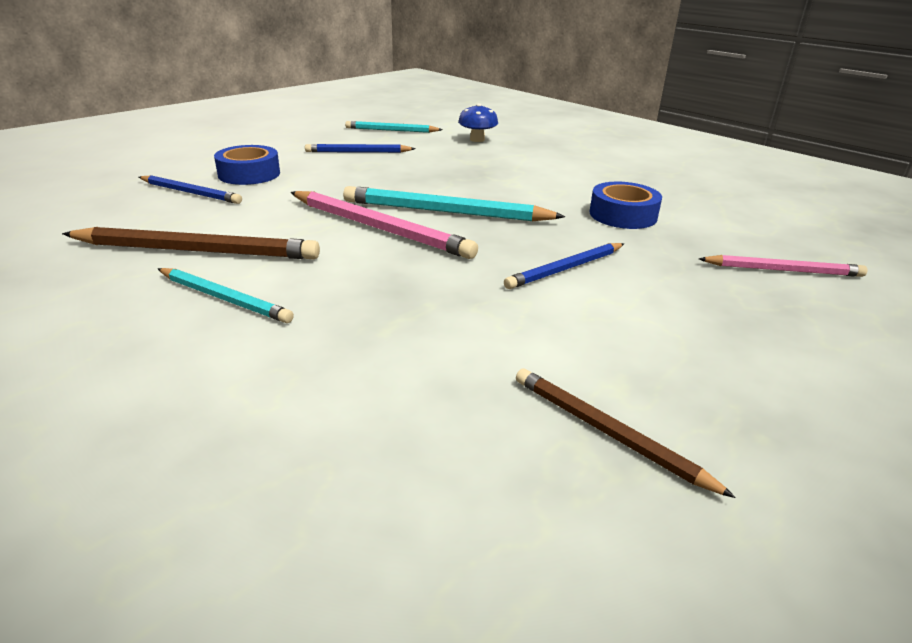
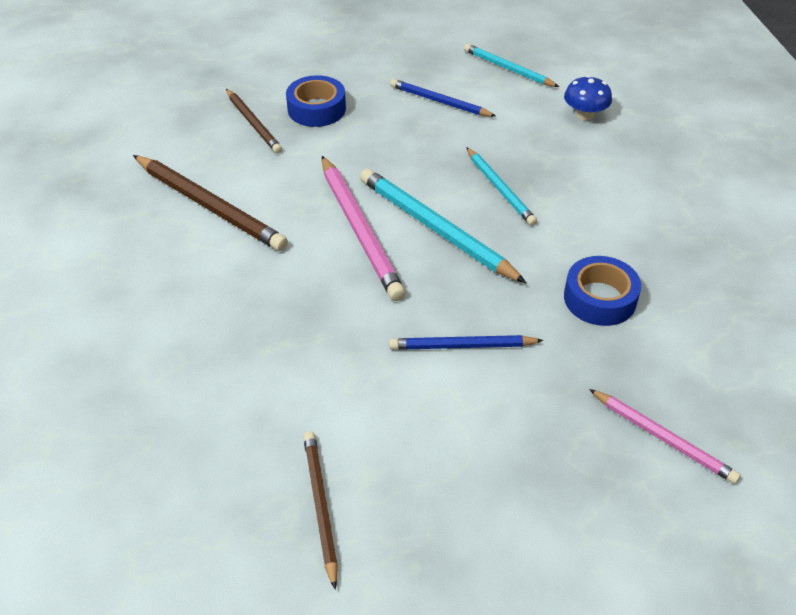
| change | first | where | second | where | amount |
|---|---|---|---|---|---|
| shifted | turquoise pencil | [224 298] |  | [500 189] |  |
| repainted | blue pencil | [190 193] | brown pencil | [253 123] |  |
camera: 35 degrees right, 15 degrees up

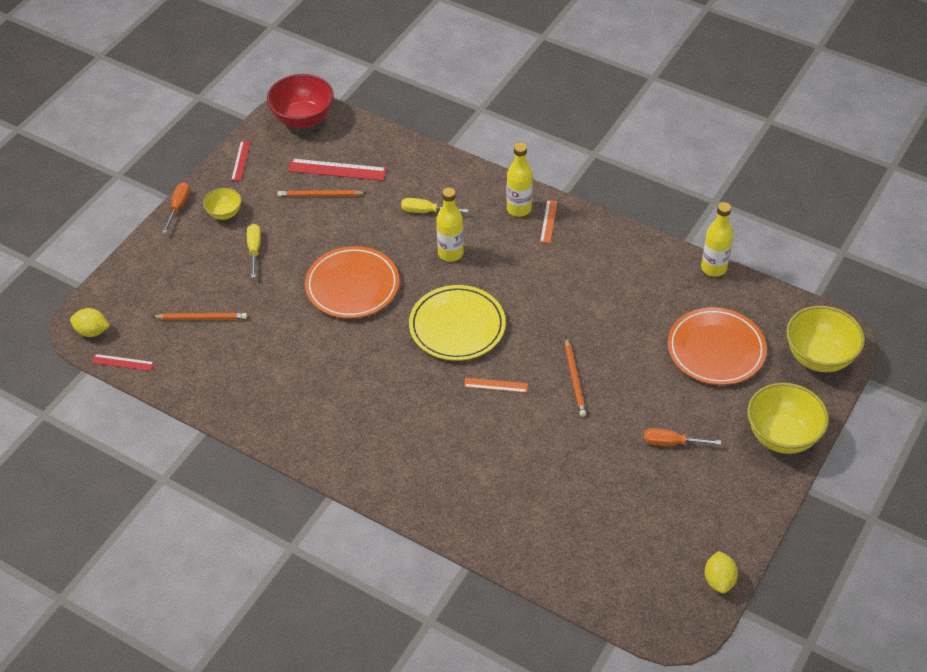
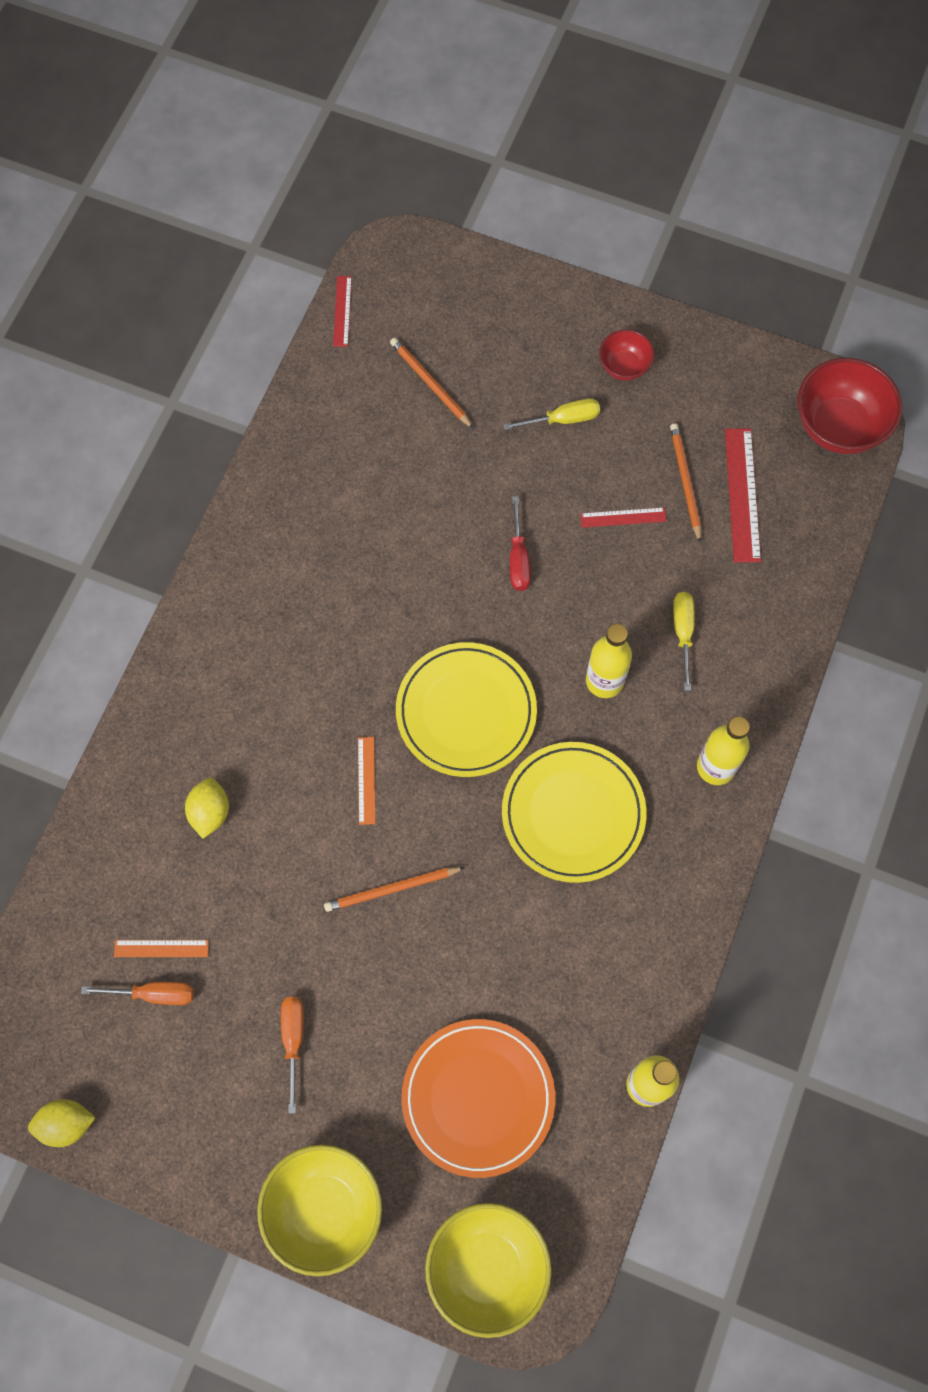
| change | first | where | second | where | amount |
|---|---|---|---|---|---|
| new |  |  | yellow plate | [573 813] |  |
| shifted | yellow lemon | [92 331] |  | [210 812] |  |
| shifted | orange screwdriver | [178 207] |  | [154 994] |  |
| shifted | red ruler | [241 160] |  | [623 517] |  |
| shifted | orange ruler | [548 221] |  | [161 948] |  |
| swapped | orange plate | [352 286] | red screwdriver | [518 559] |  |
| repainted | yellow bowl | [224 213] | red bowl | [624 367] |  |
| rotated | orange pencil | [202 318] |  | [430 384] | 150 degrees clockwise |
camera: 80 degrees right, 20 degrees up

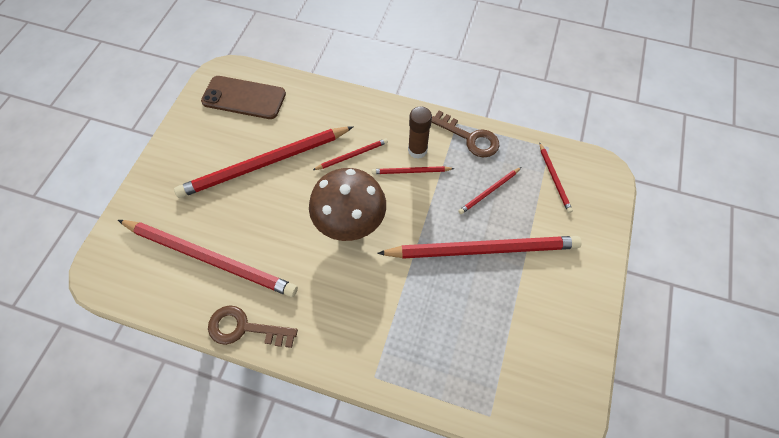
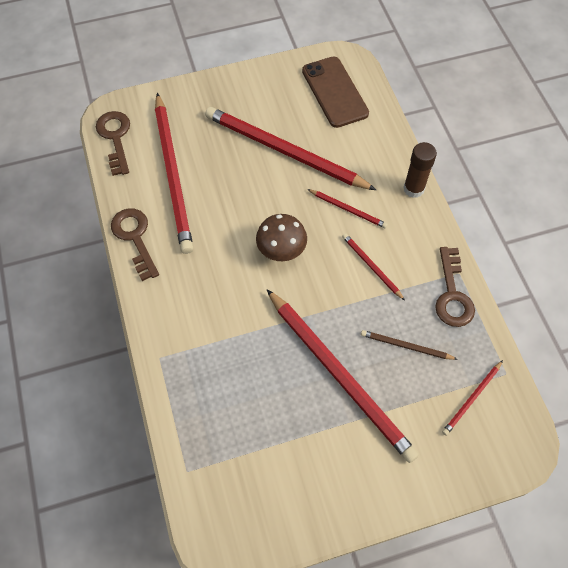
| change | first | where | second | where | amount |
|---|---|---|---|---|---|
| new |  |  | brown key | [115 138] |  |
| shifted | brown glue stick | [417 150] |  | [413 189] |  |
| repainted | red pencil | [489 191] | brown pencil | [406 346] |  |
| scaled | brown mushroom | [350 222] |  | [281 251] | x0.65 |
camera: 55 degrees right, 0 degrees up

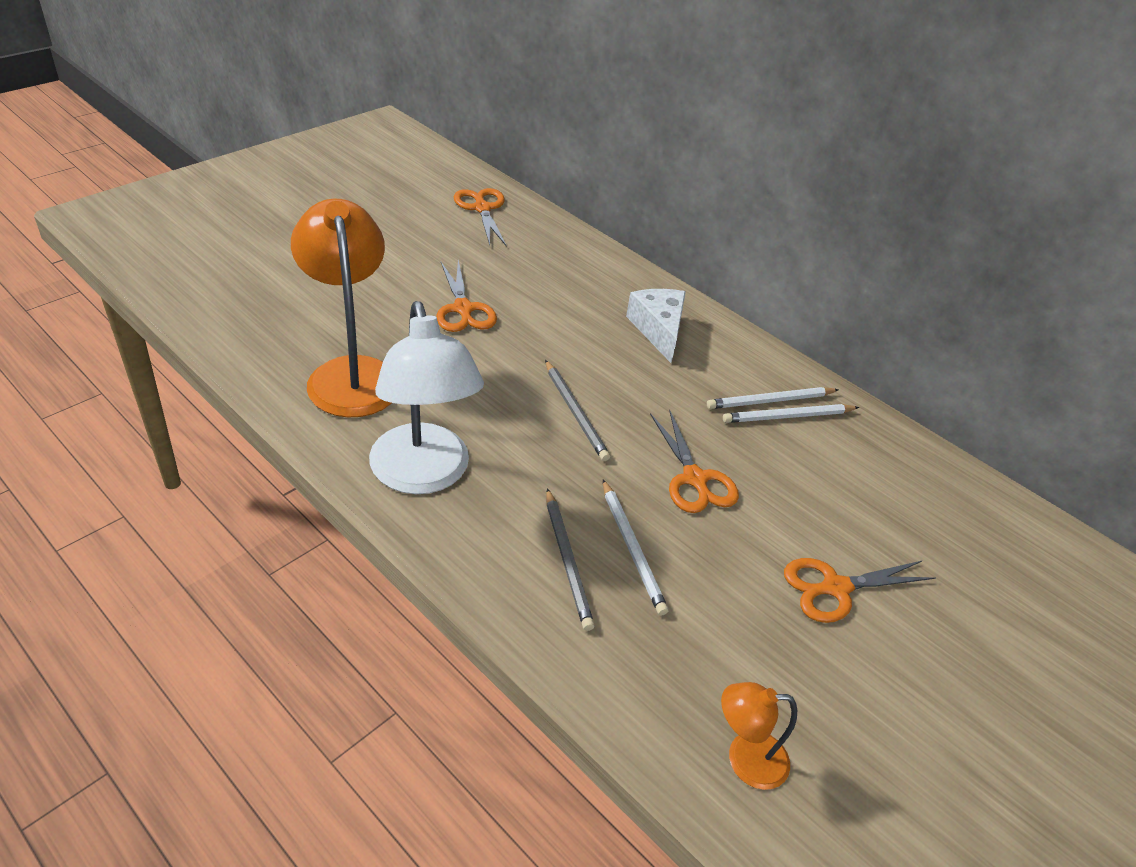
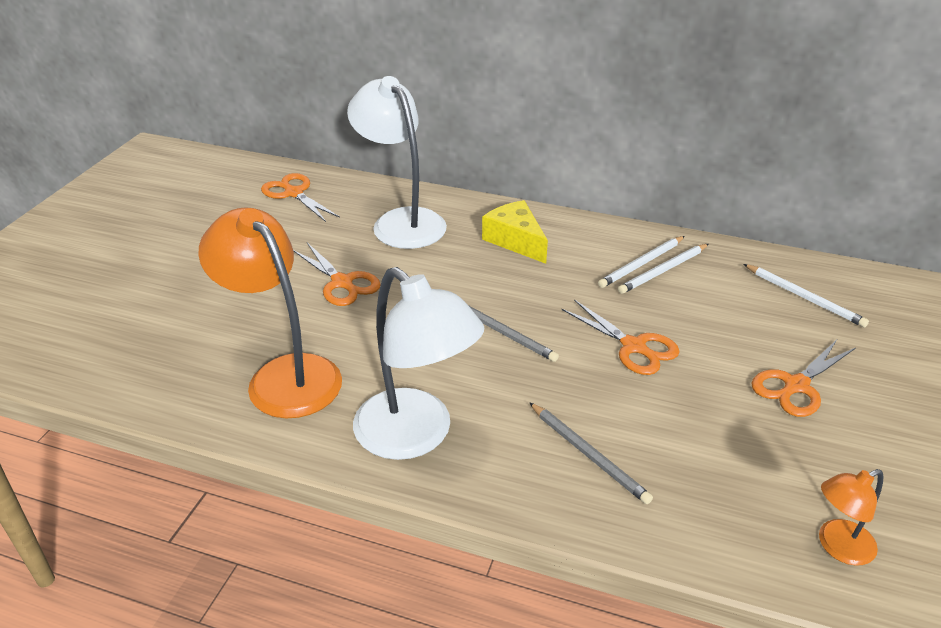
| change | first | where | second | where | amount |
|---|---|---|---|---|---|
| new |  |  | white lamp | [401 221] |  |
| shifted | white pencil | [632 548] |  | [804 297] |  |
| repainted | white cheese | [658 329] | yellow cheese | [515 240] |  |
camera: 20 degrees left, 5 degrees down

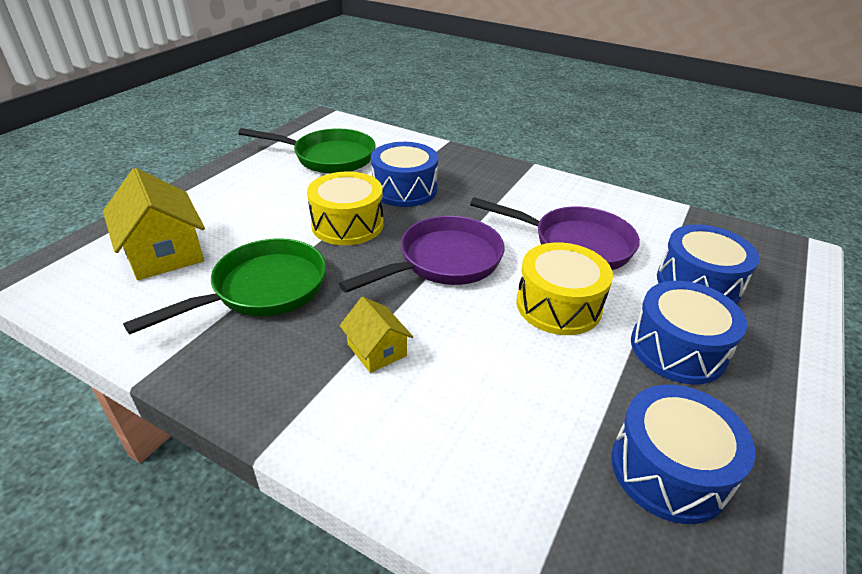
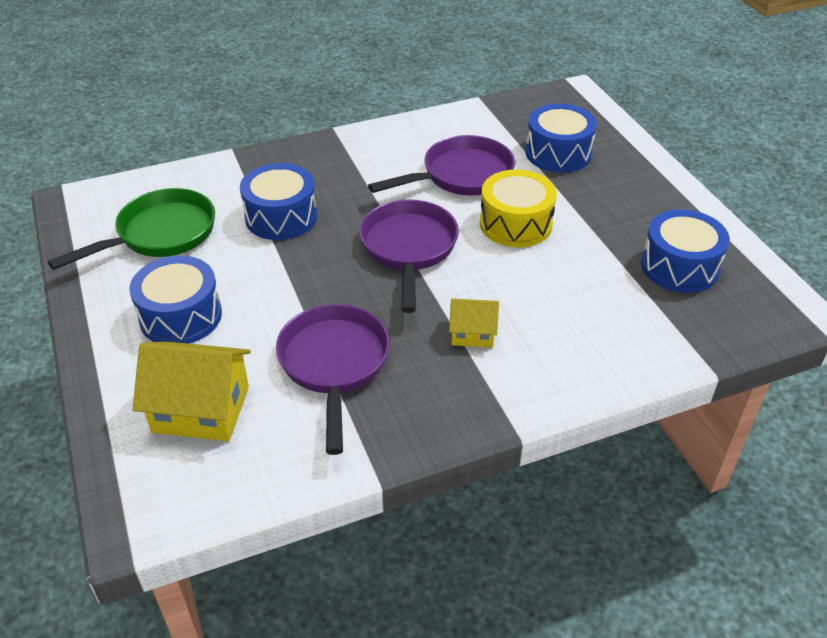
| change | first | where | second | where | amount |
|---|---|---|---|---|---|
| gone | yellow drum | [347 224] |  |  |  |
| shifted | blue drum | [677 349] |  | [181 316] |  |
| repainted | green pan | [262 290] | purple pan | [334 365] |  |
camera: 50 degrees left, 5 degrees up

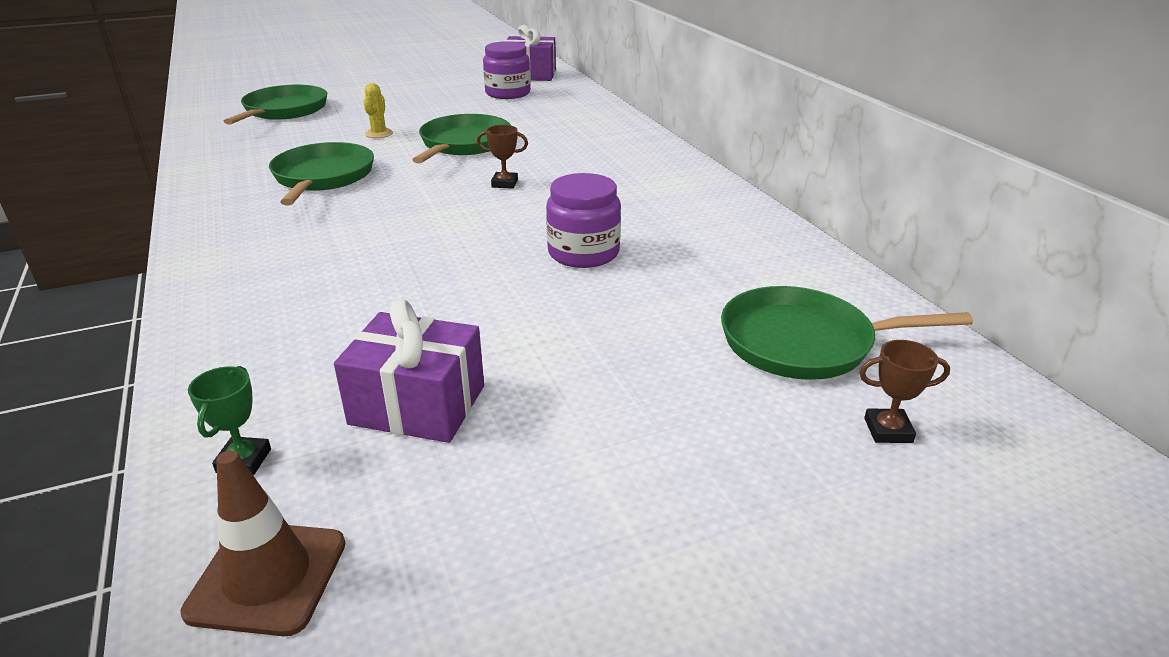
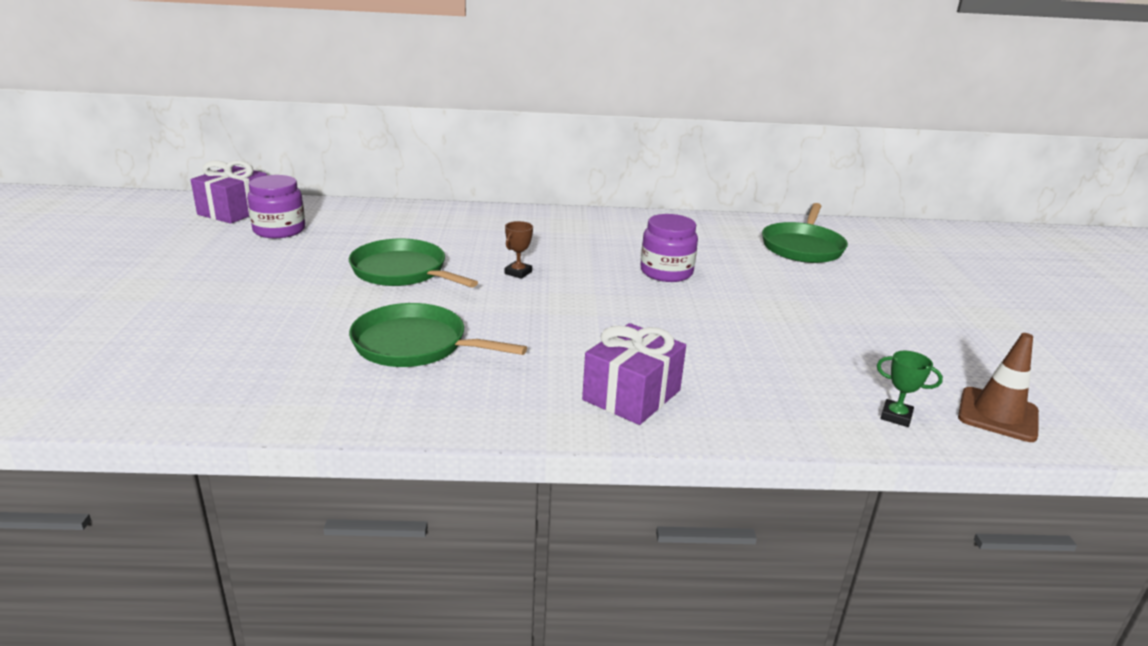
| change | first | where | second | where | amount |
|---|---|---|---|---|---|
| gone | green pan | [284 110] |  |  |  |
| gone | yellow cactus | [379 134] |  |  |  |
| gone | brown trophy | [888 430] |  |  |  |
| shifted | purple gift | [417 405] |  | [632 395] |  |
camera: 70 degrees left, 5 degrees down

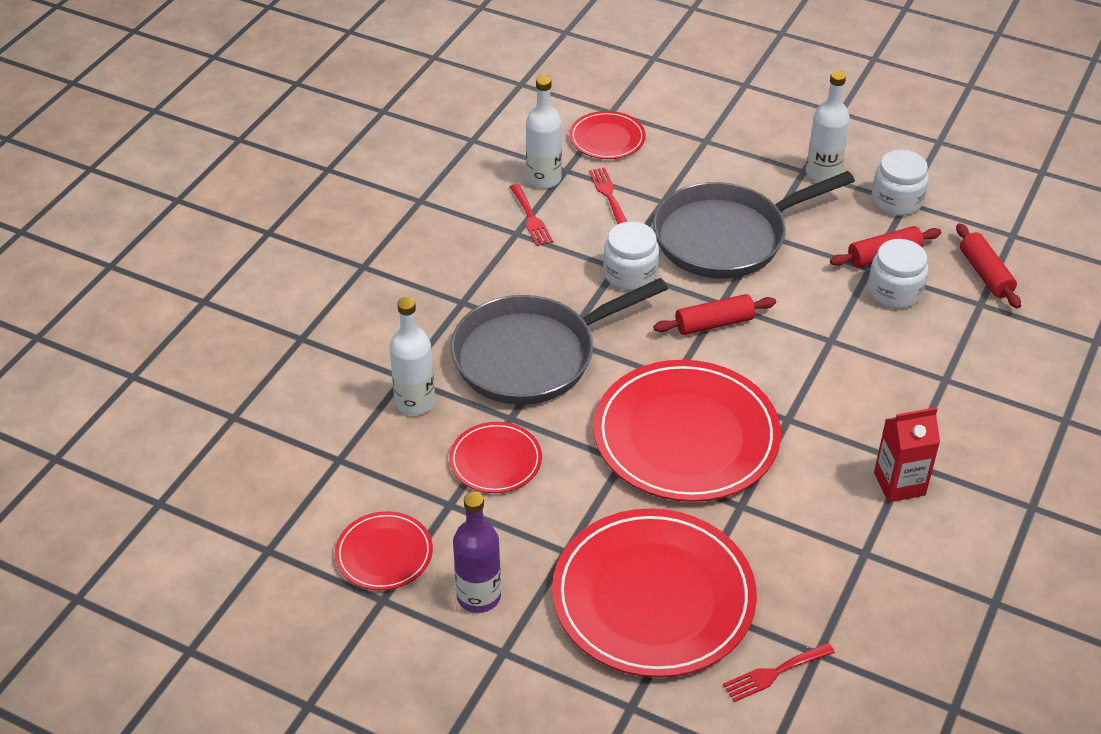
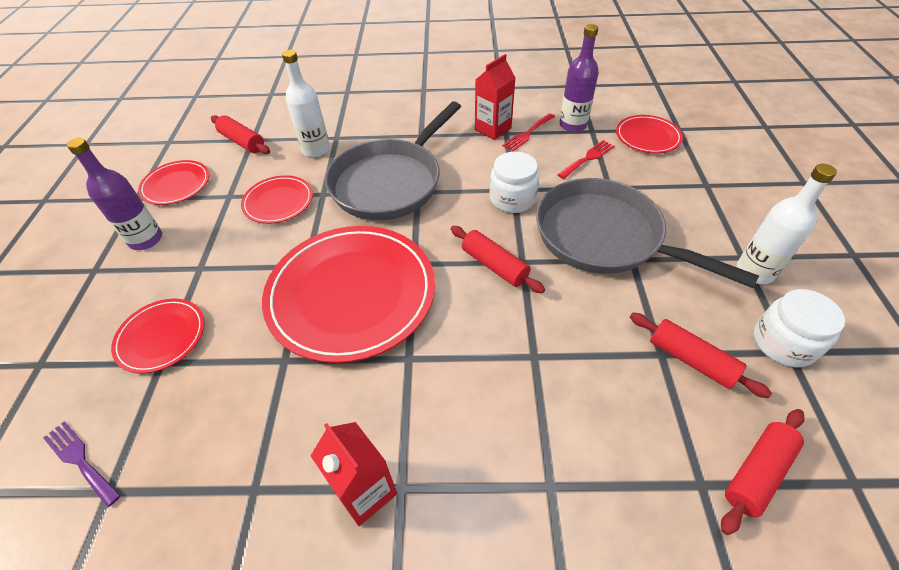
| change | first | where | second | where | amount |
|---|---|---|---|---|---|
| gone | white jar | [894 292] |  |  |  |
| new |  |  | red rolling pin | [242 142] |  |
| new |  |  | red carton | [493 129] |  |
| repainted | white bottle | [544 179] | purple bottle | [573 125] |  |
| repainted | red fork | [774 673] | purple fork | [80 460] |  |
| rotated | grey pan | [532 356] |  | [390 182] | 90 degrees counterclockwise |
| scaled | red plate | [653 597] |  | [161 337] | x0.49 |
camera: 65 degrees right, 5 degrees up

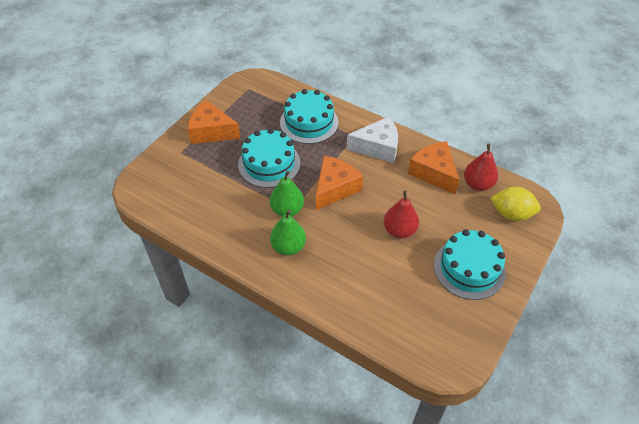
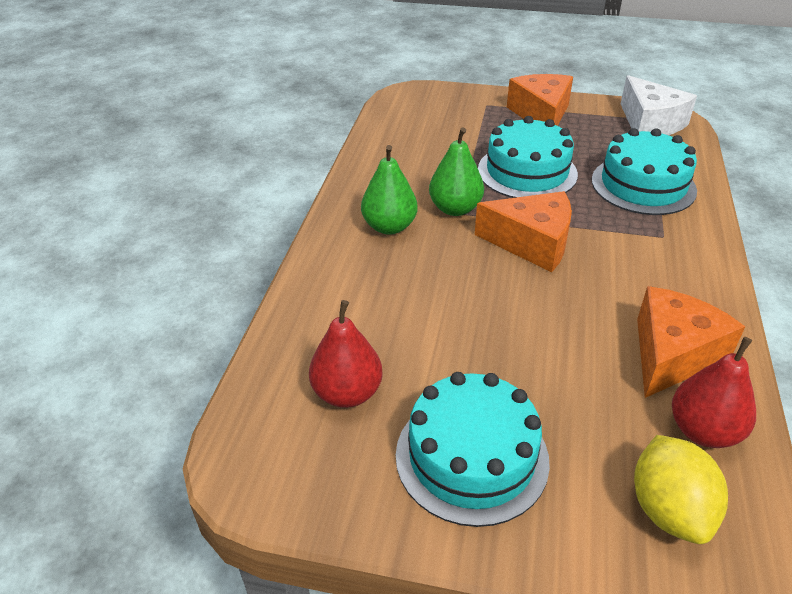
| change | first | where | second | where | amount |
|---|---|---|---|---|---|
| shifted | white cheese | [377 147] |  | [650 123] |  |
| shifted | red pear | [399 230] |  | [347 393] |  |
camera: 70 degrees right, 10 degrees down

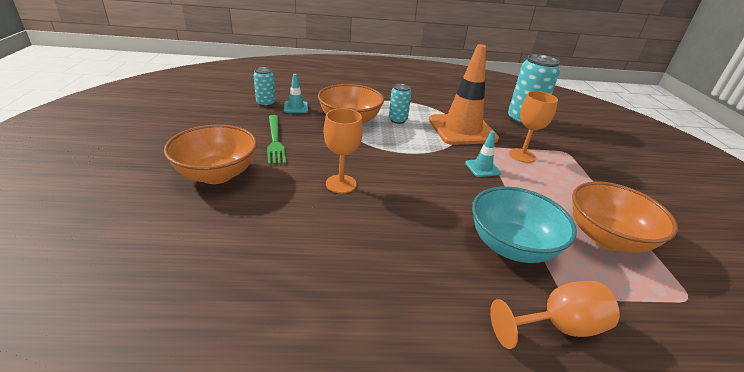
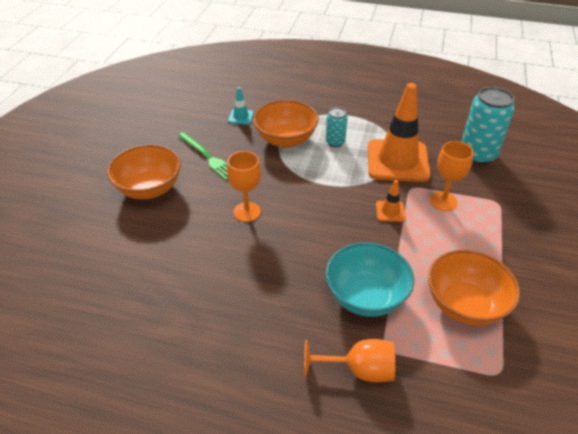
| change | first | where | second | where | amount |
|---|---|---|---|---|---|
| gone | turquoise can | [266 103] |  |  |  |
| repainted | turquoise traffic cone | [482 168] | orange traffic cone | [390 211] |  |
| rotated | green fork | [275 140] |  | [208 157] | 45 degrees counterclockwise |
camera: 20 degrees right, 10 degrees up

